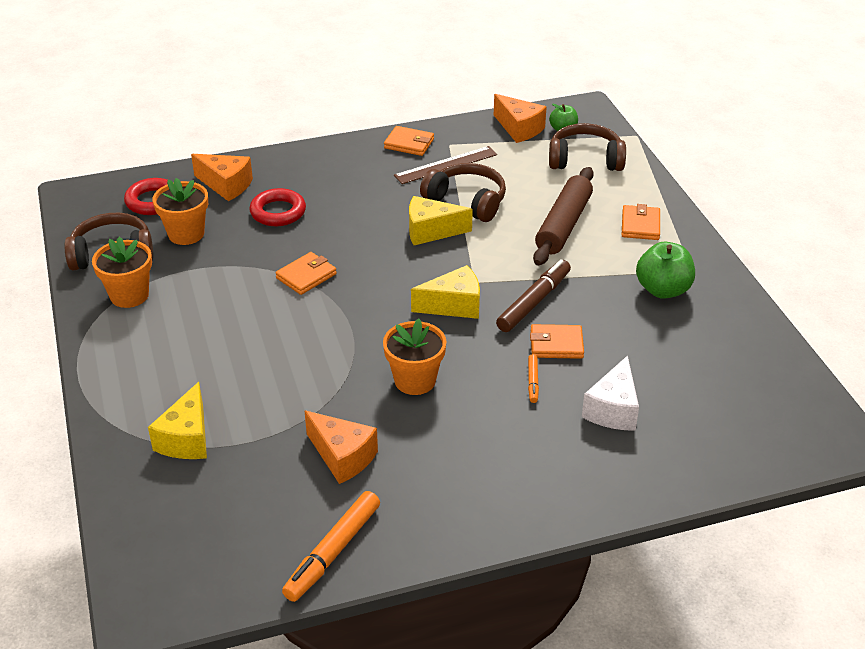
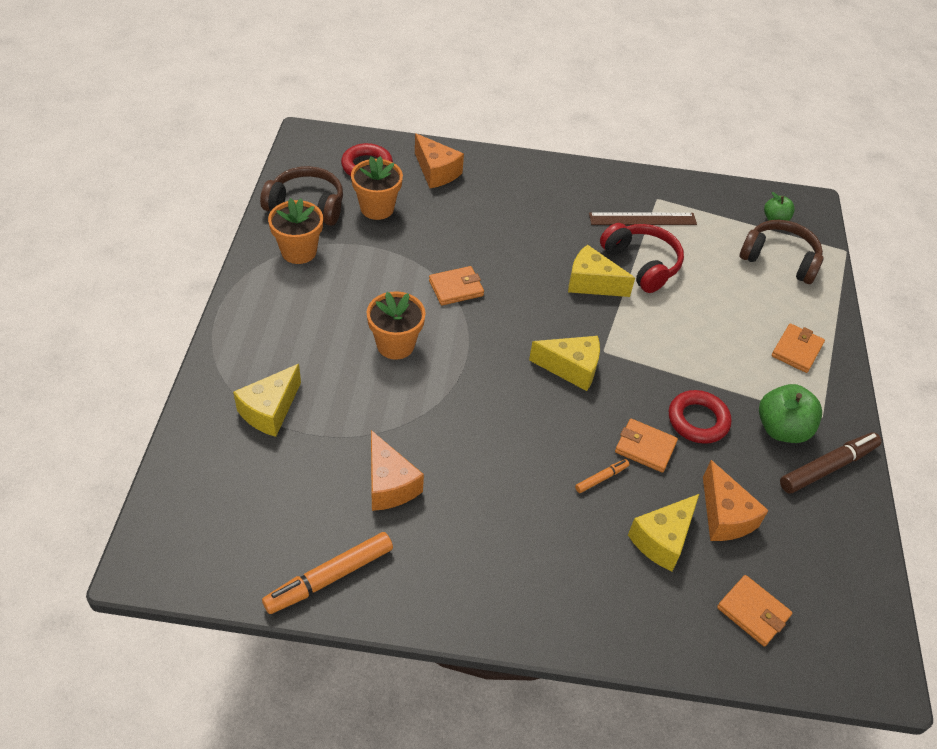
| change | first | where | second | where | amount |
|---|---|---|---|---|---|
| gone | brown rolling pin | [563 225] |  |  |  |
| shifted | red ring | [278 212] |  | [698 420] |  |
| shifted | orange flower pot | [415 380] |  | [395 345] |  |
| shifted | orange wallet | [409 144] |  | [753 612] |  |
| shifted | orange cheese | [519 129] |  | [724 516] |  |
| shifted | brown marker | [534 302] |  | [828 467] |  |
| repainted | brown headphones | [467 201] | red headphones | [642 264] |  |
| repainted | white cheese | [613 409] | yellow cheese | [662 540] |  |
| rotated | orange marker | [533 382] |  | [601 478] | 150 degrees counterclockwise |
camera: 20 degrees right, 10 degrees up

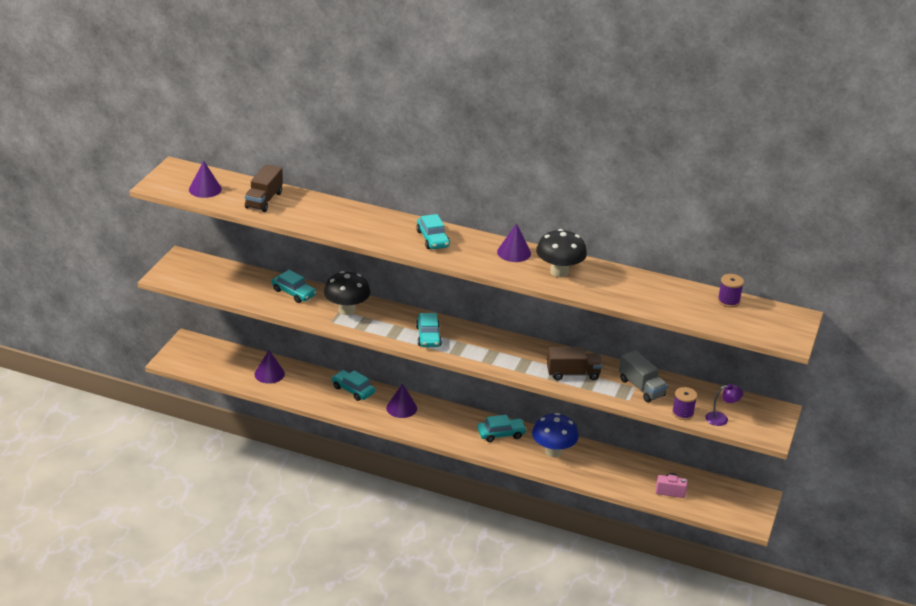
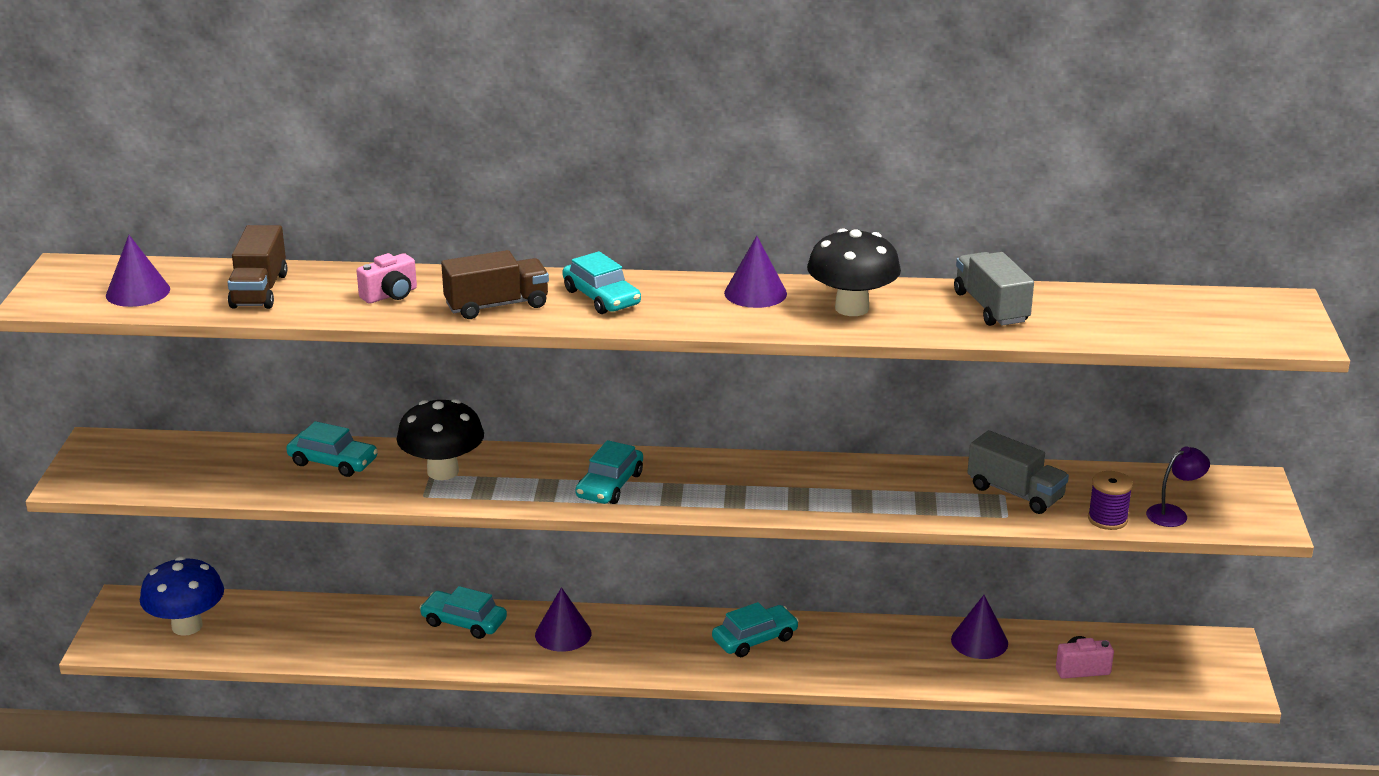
| change | first | where | second | where | amount |
|---|---|---|---|---|---|
| gone | purple spool | [728 301] |  |  |  |
| new |  |  | pink camera | [390 295] |  |
| new |  |  | grey truck | [991 307] |  |
| shifted | purple cone | [269 374] |  | [979 641] |  |
| shifted | blue mushroom | [553 451] |  | [187 626] |  |
| shifted | brown truck | [573 374] |  | [497 305] |  |
| rotated | turquoise car | [428 336] |  | [609 485] | 45 degrees clockwise |
camera: 15 degrees left, 5 degrees down

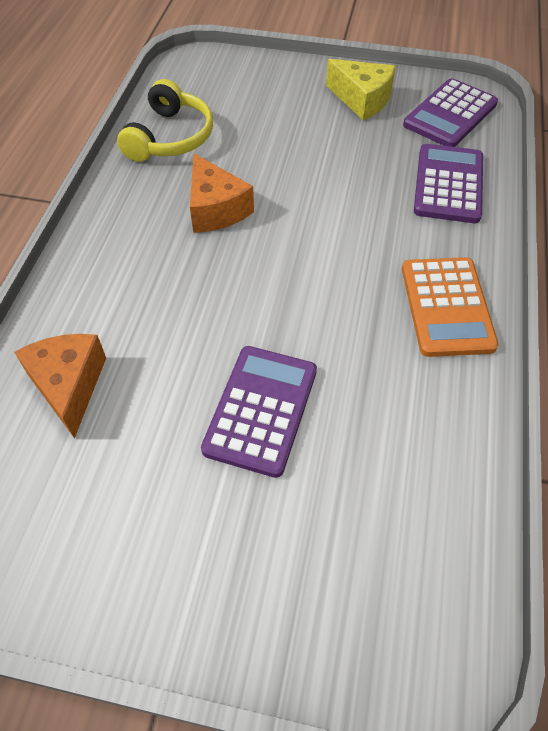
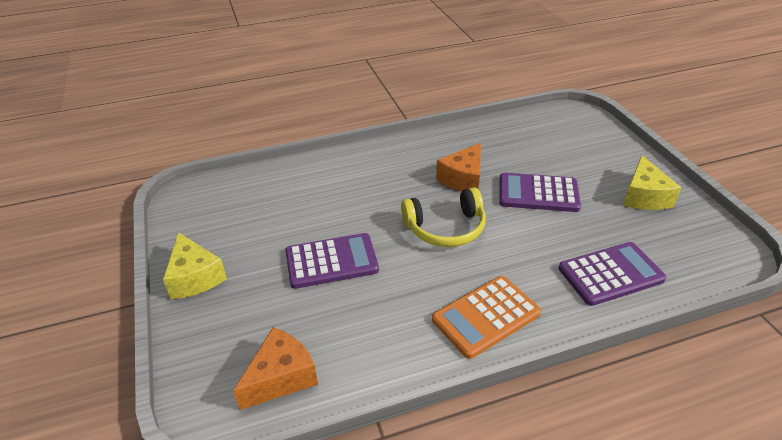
| change | first | where | second | where | amount |
|---|---|---|---|---|---|
| new |  |  | yellow cheese | [195 277] |  |
| shifted | orange cheese | [69 386] |  | [281 377] |  |
| shifted | yellow headphones | [170 137] |  | [446 228] |  |
| shifted | purple calculator | [450 114] |  | [538 193] |  |
camera: 60 degrees right, 15 degrees down

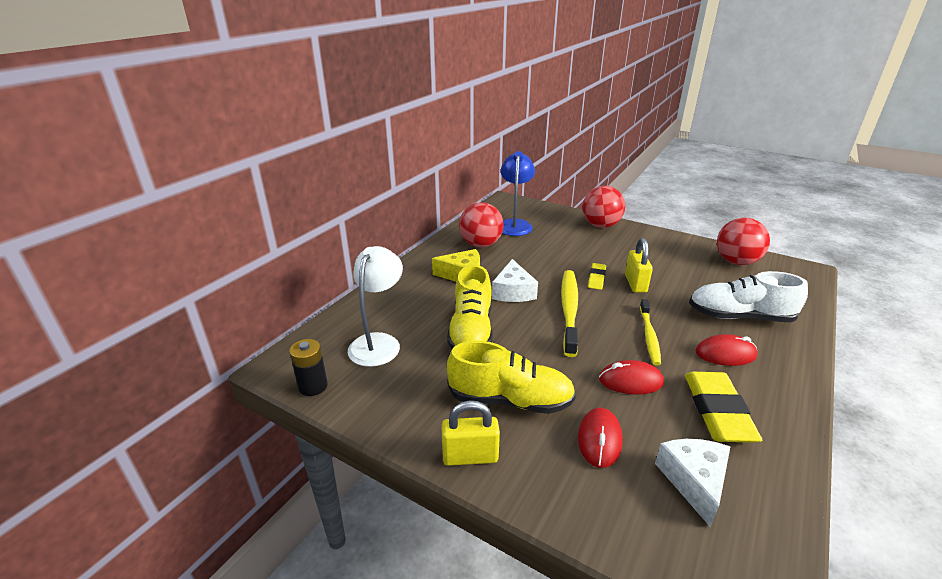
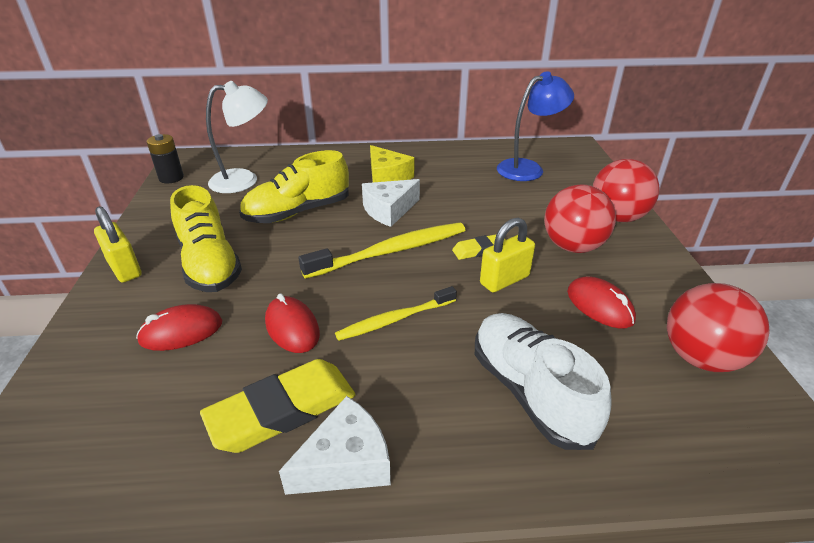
| change | first | where | second | where | amount |
|---|---|---|---|---|---|
| shifted | red ball | [481 244] |  | [572 246] |  |
| shifted | white cheese | [694 481] |  | [346 462] |  |
| shifted | red mouse | [725 354] |  | [599 306] |  |
camera: 55 degrees right, 5 degrees up

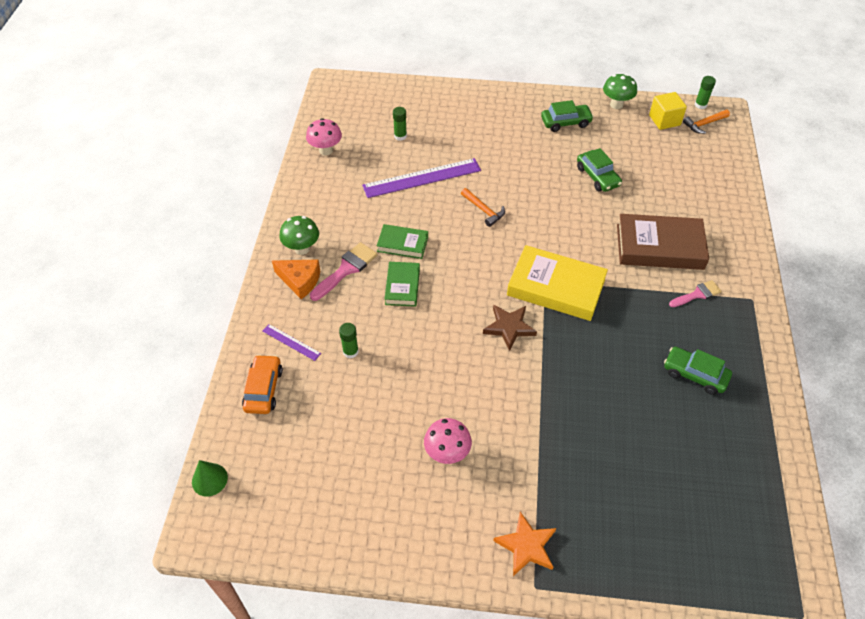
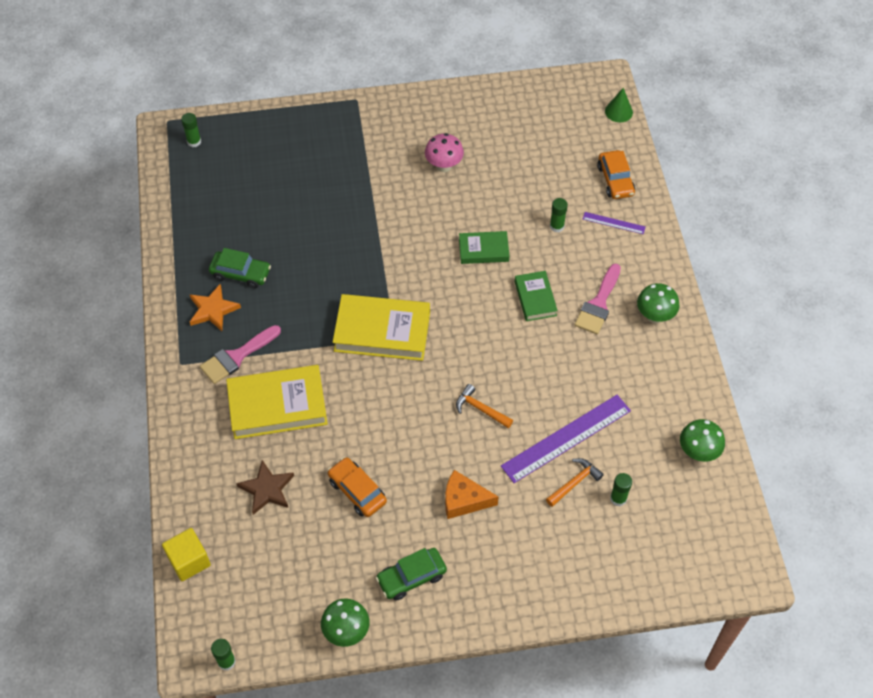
| change | first | where | second | where | amount |
|---|---|---|---|---|---|
| new |  |  | green glue stick | [194 142] |  |
| shifted | orange cheese | [300 281] |  | [464 500] |  |
| shifted | green book | [402 244] |  | [483 250] |  |
| shifted | brown star | [509 327] |  | [267 489] |  |
| shifted | orange star | [526 546] |  | [213 310] |  |
| shifted | yellow cube | [664 120] |  | [189 561] |  |
| shifted | orange hammer | [704 124] |  | [574 483] |  |
| repainted | pink mushroom | [326 150] | green mushroom | [698 452] |  |
| repainted | green car | [597 176] | orange car | [357 491] |  |
| repainted | brown book | [659 247] | yellow book | [277 406] |  |
| scaled | pink brush | [697 294] |  | [237 356] | x1.51 |
camera: 165 degrees right, 5 degrees up

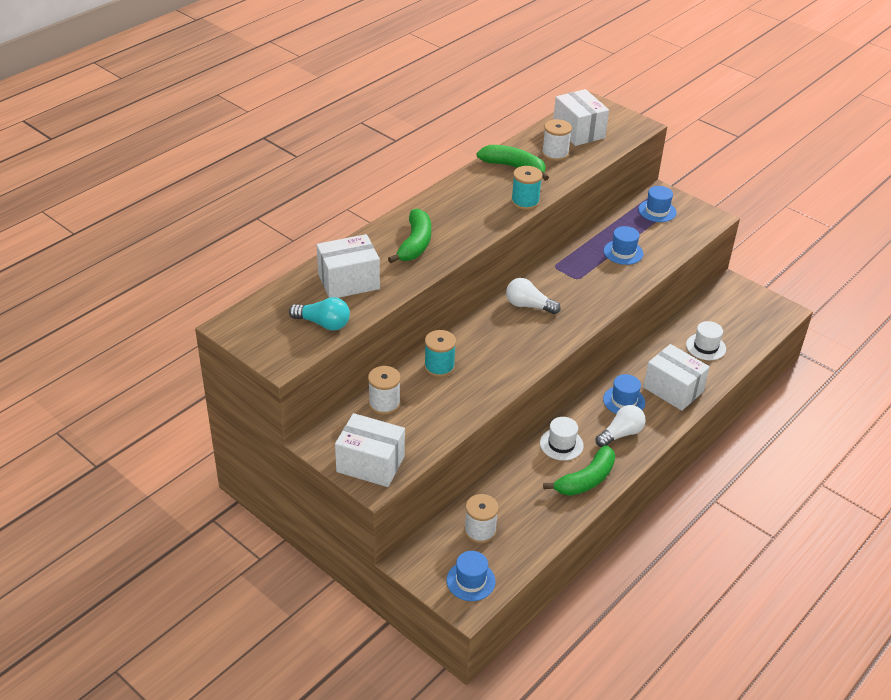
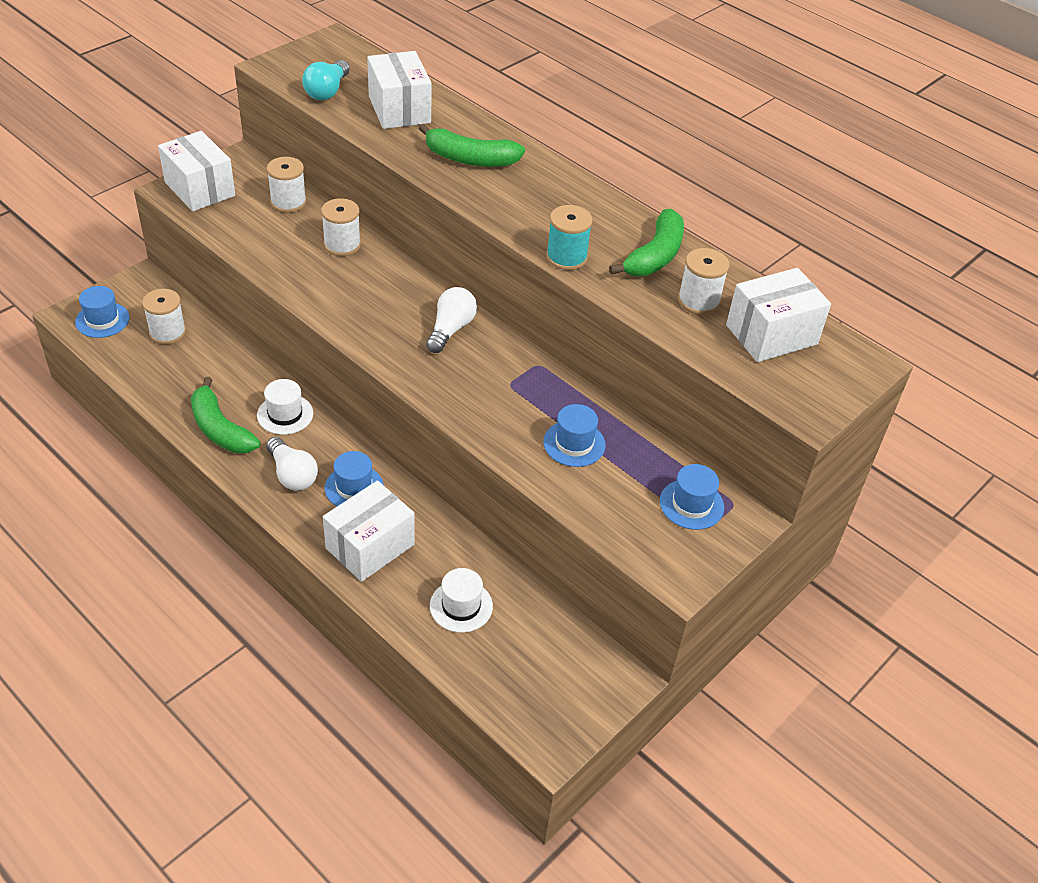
| change | first | where | second | where | amount |
|---|---|---|---|---|---|
| repainted | turquoise spool | [439 367] | white spool | [342 245] |  |
| rotated | white box | [370 464] |  | [200 189] | 60 degrees counterclockwise |
camera: 90 degrees right, 5 degrees up

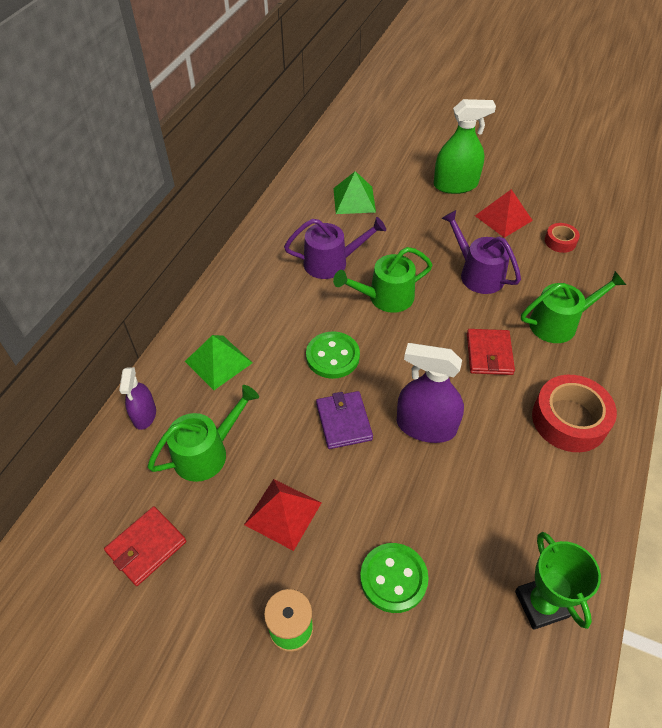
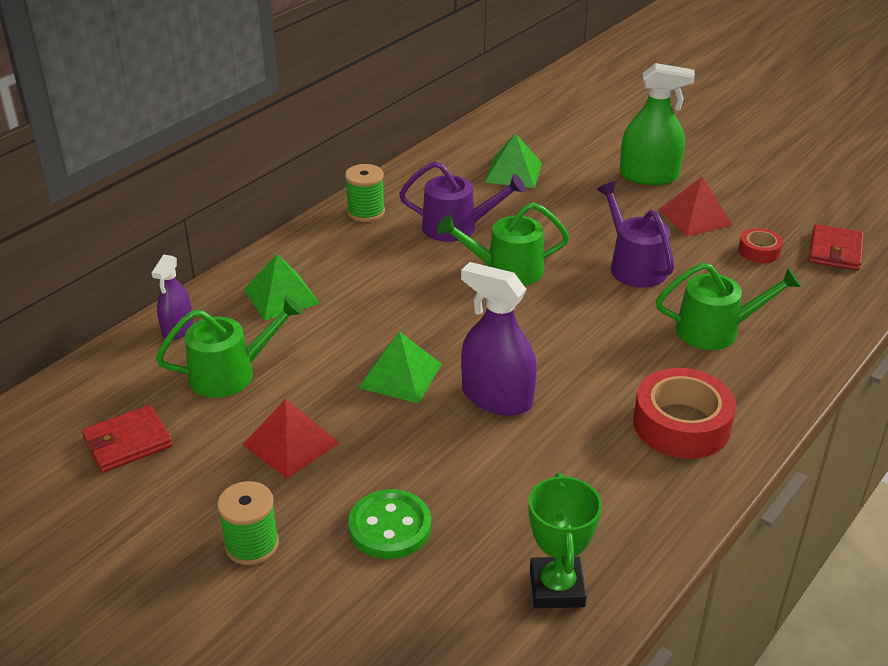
| change | first | where | second | where | amount |
|---|---|---|---|---|---|
| gone | green button | [332 356] |  |  |  |
| new |  |  | green spool | [366 212] |  |
| shifted | red wallet | [489 354] |  | [835 251] |  |
| swapped | purple wallet | [344 421] | green pyramid | [400 375] |  |
camera: 15 degrees right, 15 degrees down

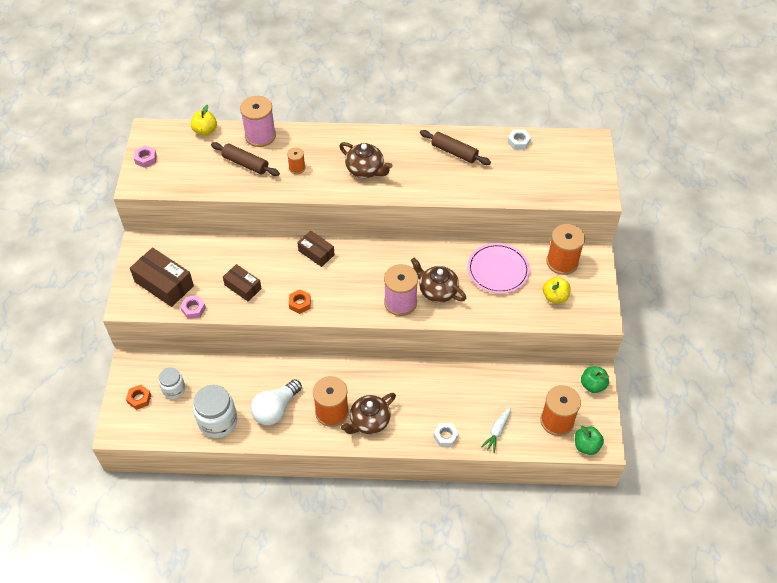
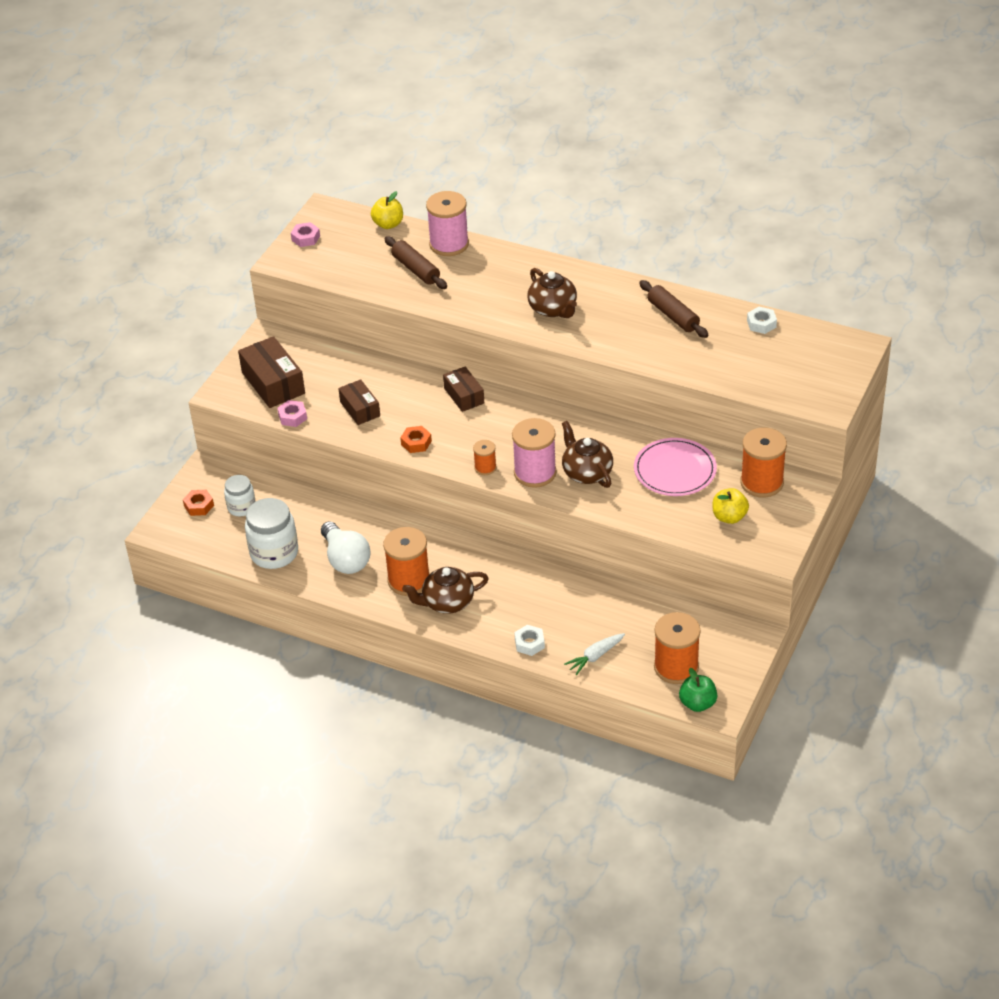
| change | first | where | second | where | amount |
|---|---|---|---|---|---|
| gone | green apple | [592 385] |  |  |  |
| shifted | orange spool | [297 168] |  | [485 468] |  |
| rotated | white light bulb | [275 409] |  | [345 559] | 90 degrees counterclockwise |
camera: 25 degrees right, 10 degrees down

